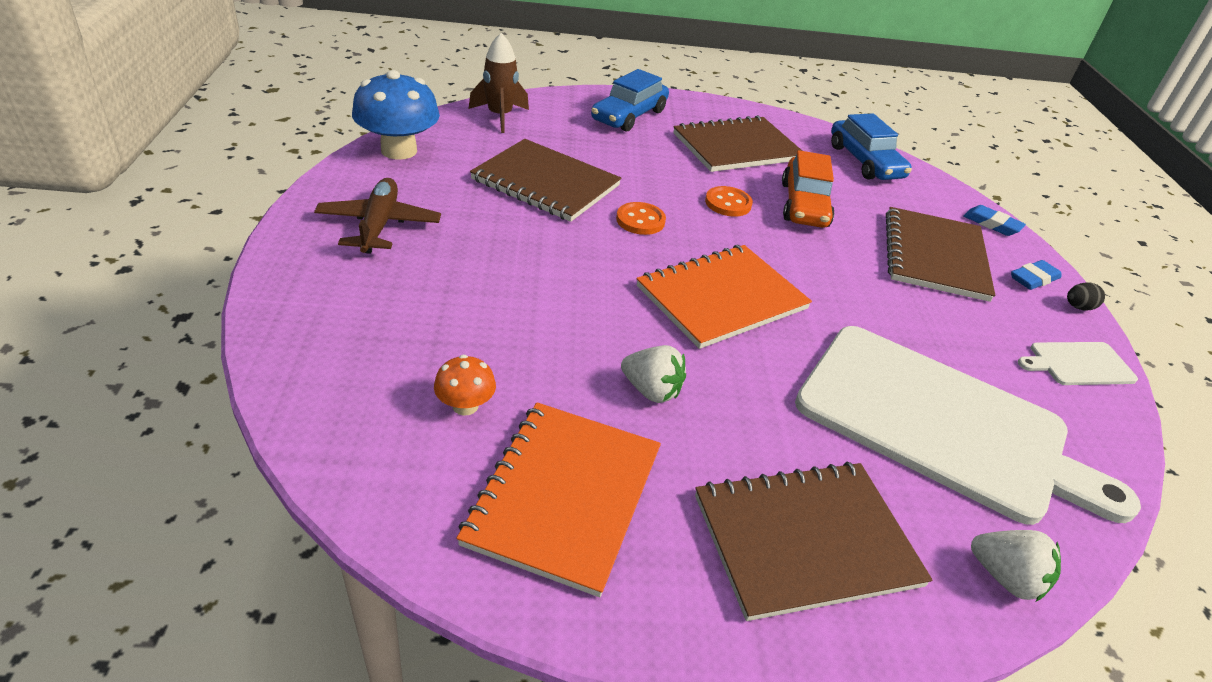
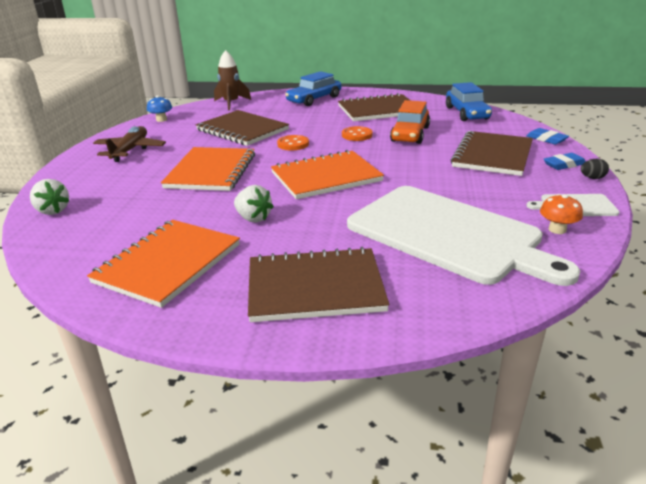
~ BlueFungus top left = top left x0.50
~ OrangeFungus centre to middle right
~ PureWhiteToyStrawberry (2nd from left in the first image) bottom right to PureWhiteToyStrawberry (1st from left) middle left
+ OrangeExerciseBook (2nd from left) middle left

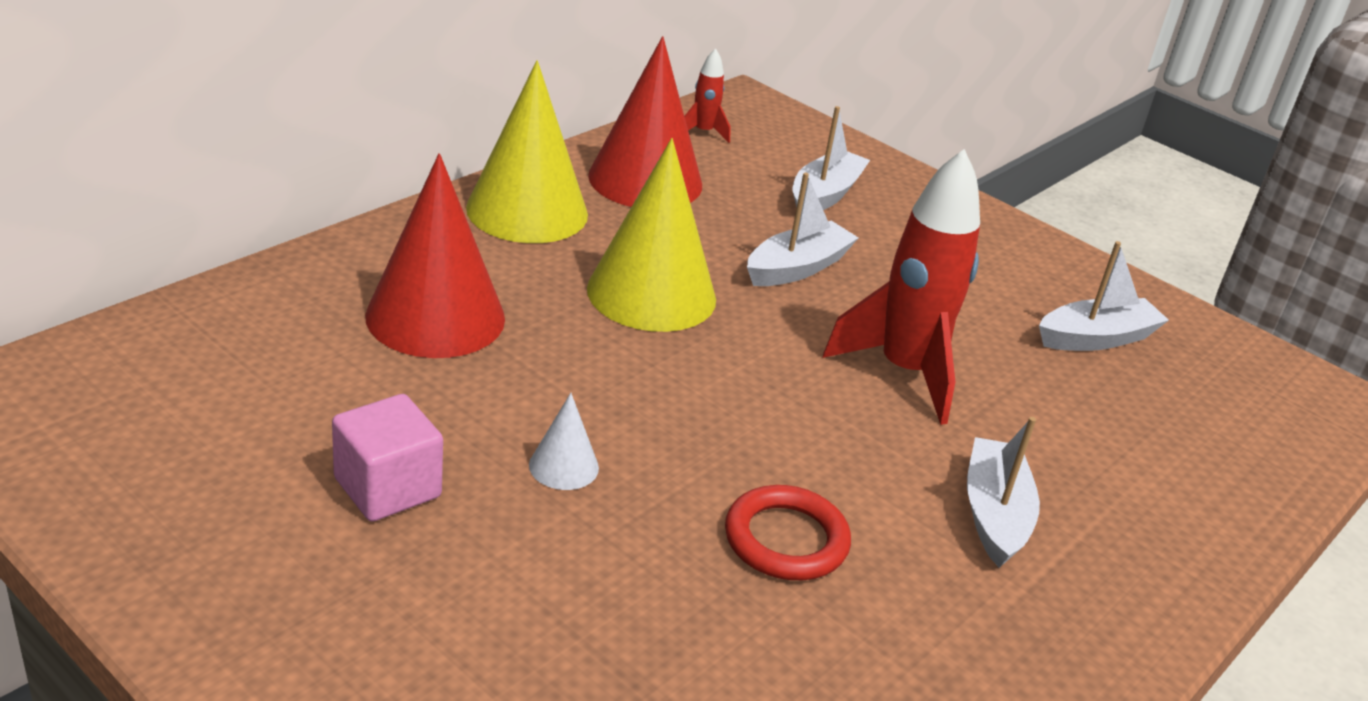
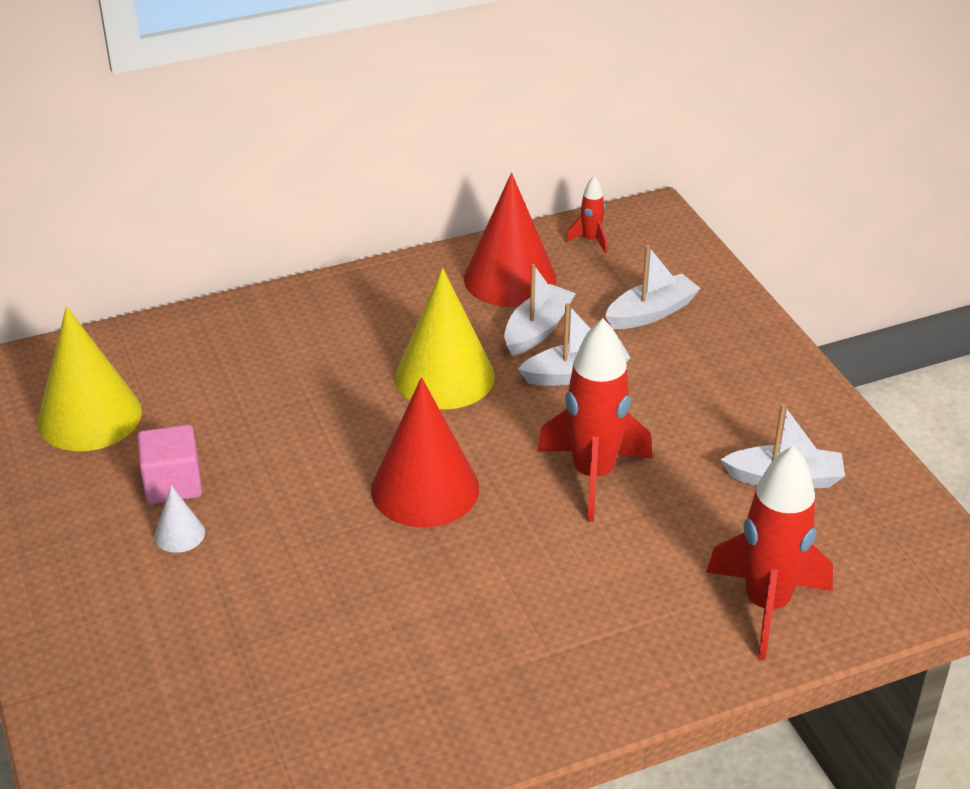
~ GoldenSolidCone (1st from left) top centre to middle left
~ ScarletSolidCone (1st from left) middle left to centre
~ PureWhiteSolidCone centre to middle left
~ PureWhiteBoat (3rd from left in the first image) bottom right to PureWhiteBoat (1st from left) centre
- ScarletRing bottom centre
+ ScarletToyRocket (3rd from left) bottom right

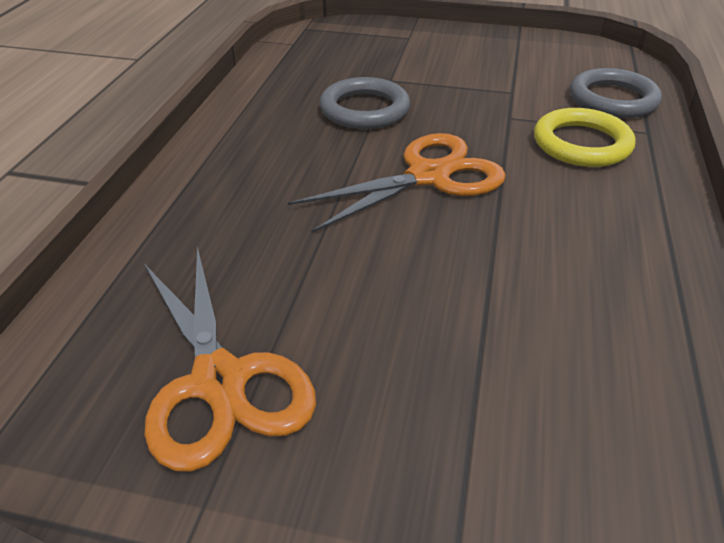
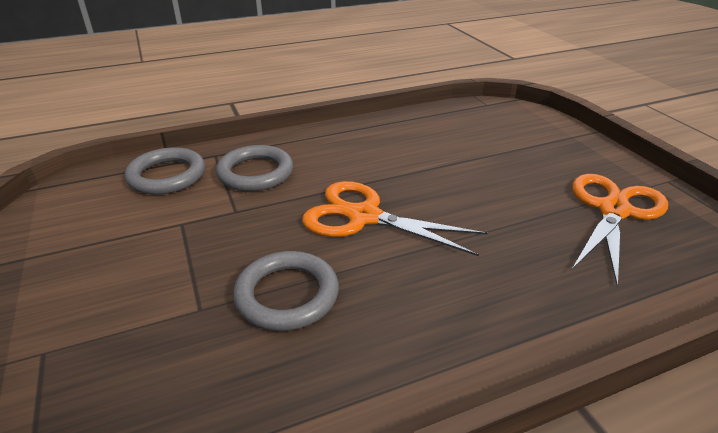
~ GoldenRing top right to AshGreyRing (2nd from left) centre

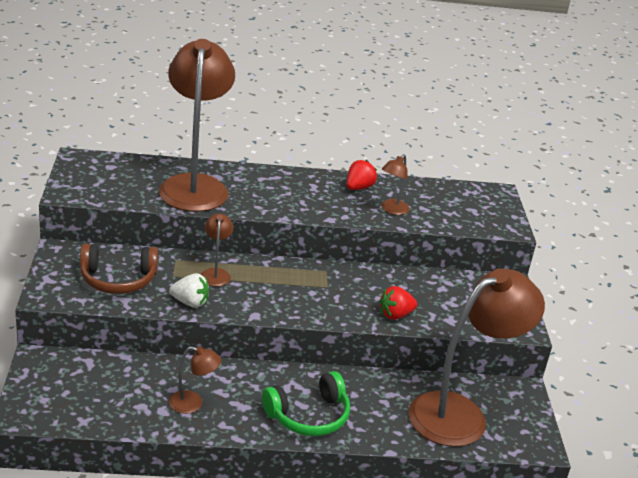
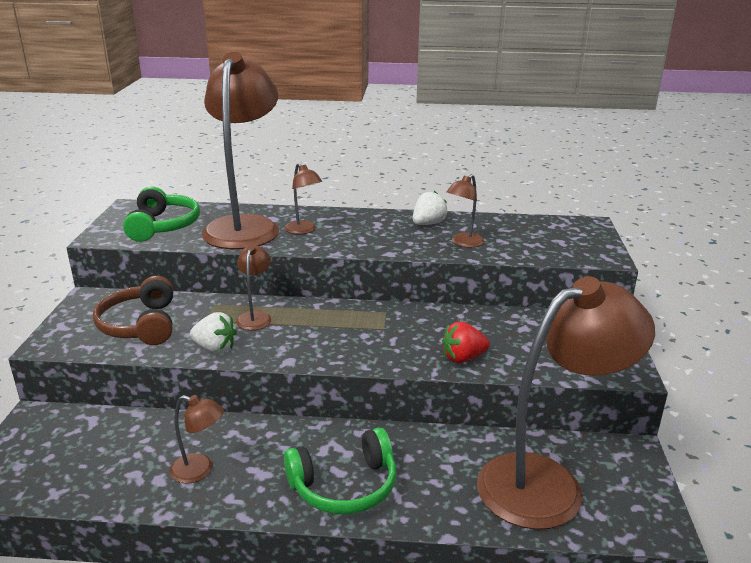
~ ScarletToyStrawberry (1st from left) centre to PureWhiteToyStrawberry (2nd from left) centre
~ RussetHeadset middle left = middle left 75 degrees clockwise
+ RussetDeskLamp (4th from left) centre
+ LeafGreenHeadset (1st from left) middle left

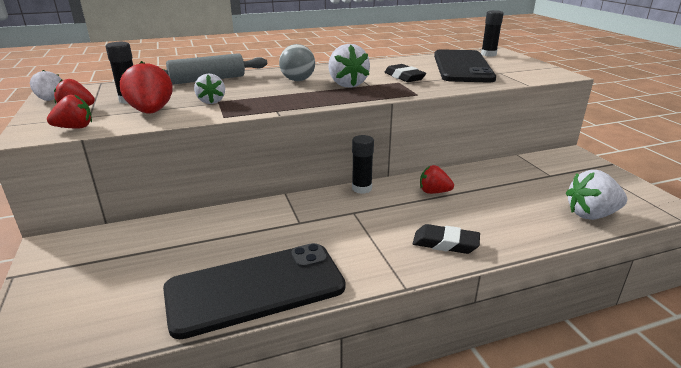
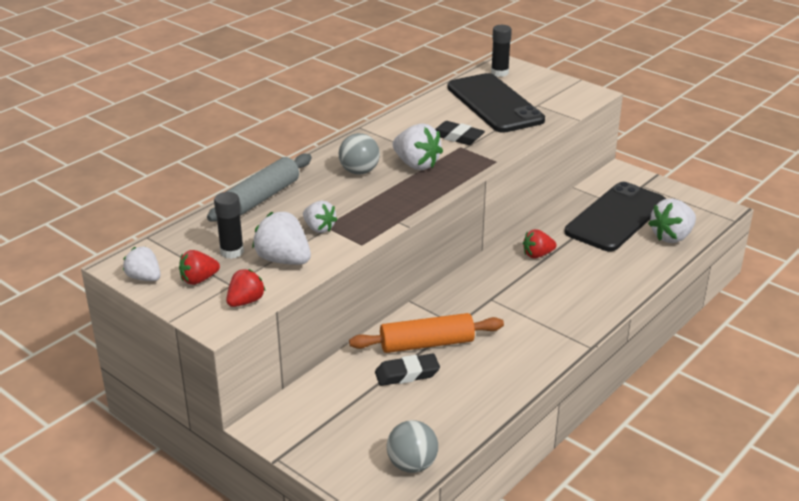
~ ScarletToyStrawberry (3rd from left) top left to PureWhiteToyStrawberry (2nd from left) centre
- EbonyStickOfGlue (2nd from left) centre
~ EbonyEraser (2nd from left in the first image) centre to EbonyEraser (1st from left) bottom centre
~ EbonyMobilePhone (1st from left in the first image) bottom centre to EbonyMobilePhone (2nd from left) middle right
+ OrangeRollingPin centre
+ AshGreySphere (2nd from left) bottom centre

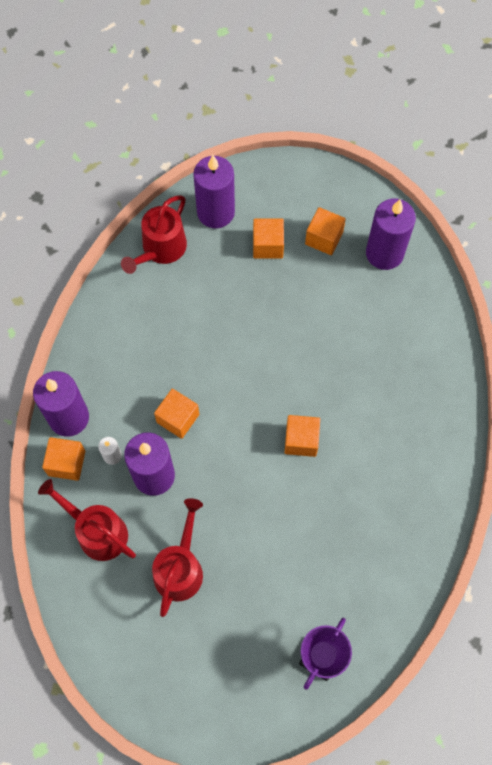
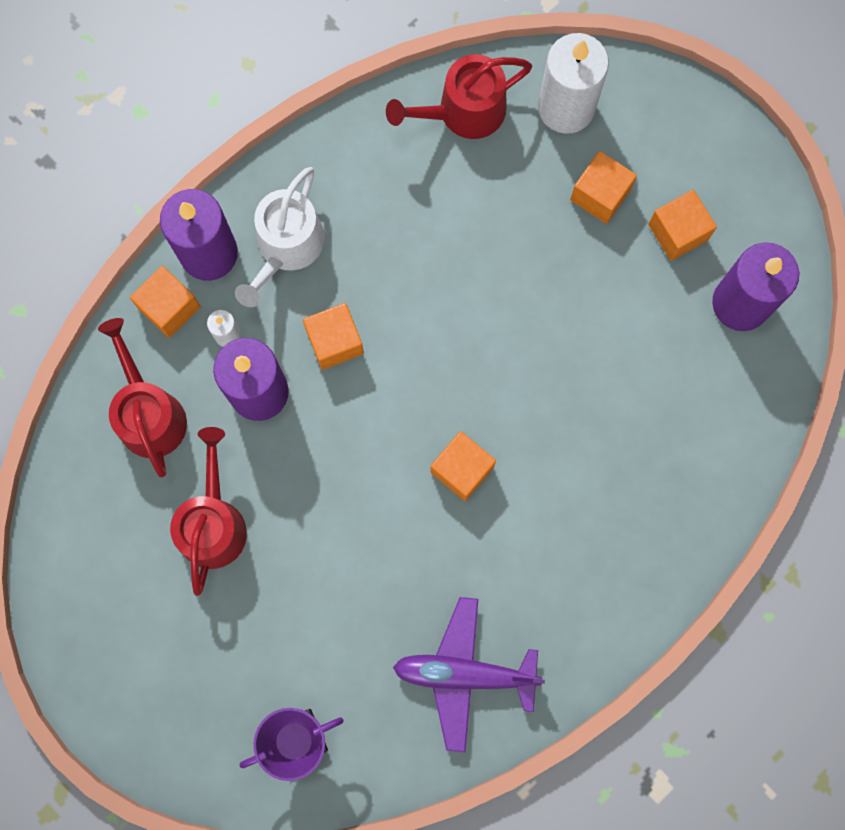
~ RoyalPurplePillarCandle (3rd from left) top centre to PureWhitePillarCandle (2nd from left) top right
~ ScarletWateringCan (3rd from left in the first image) bottom centre = middle left 45 degrees counterclockwise
+ PureWhiteWateringCan top left
+ RoyalPurpleToyPlane bottom centre

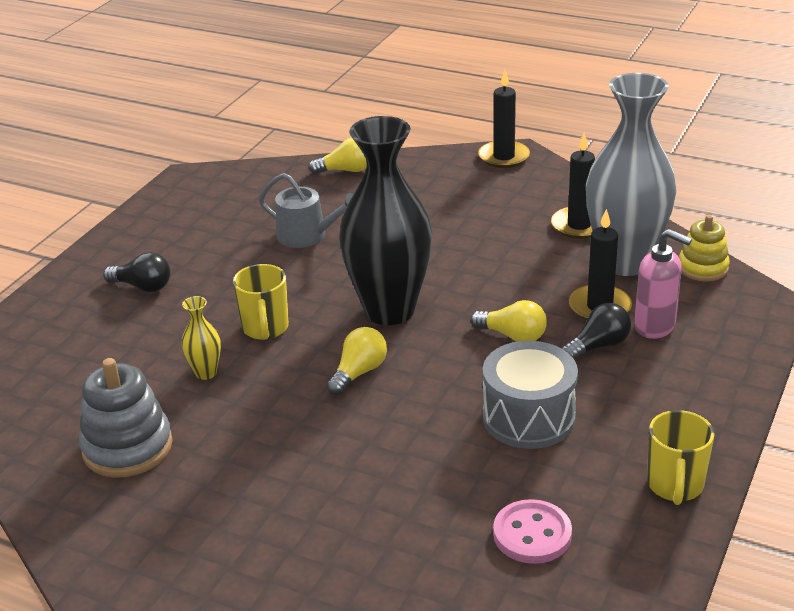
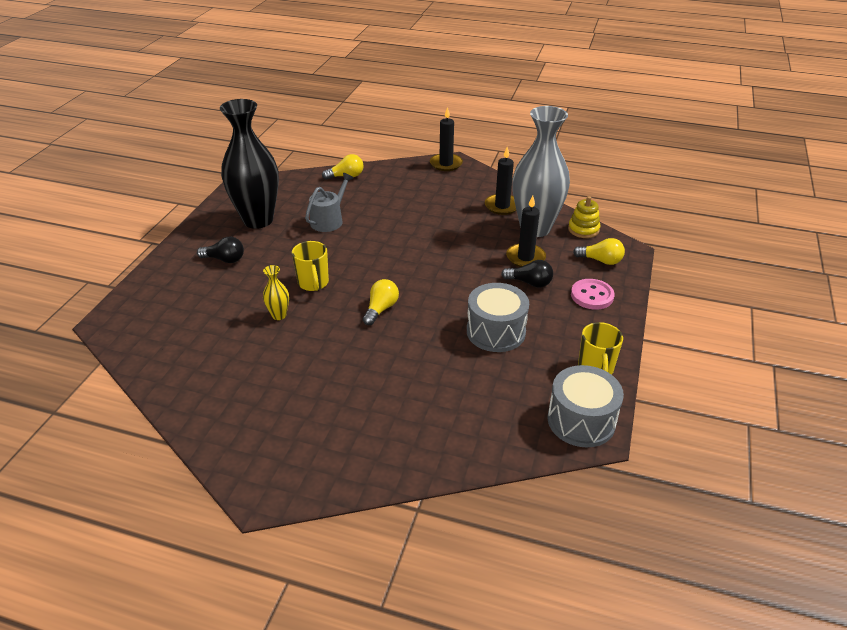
~ EbonyVase centre to top left
~ AshGreyWateringCan centre = top centre 75 degrees counterclockwise
- RosePinkSoapDispenser middle right
~ GoldenLightBulb (3rd from left) centre to middle right
~ EbonyLightBulb (2nd from left) middle right = centre 60 degrees clockwise
- AshGreyStackingToy bottom left
~ RosePinkButton bottom right to middle right
+ AshGreyDrum (2nd from left) middle right

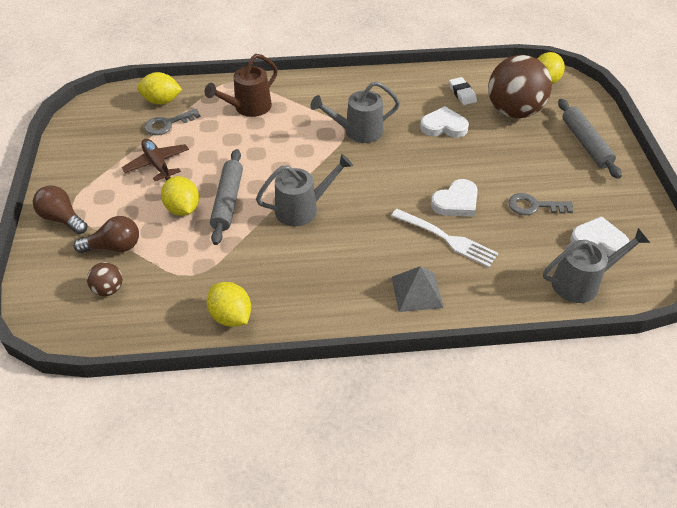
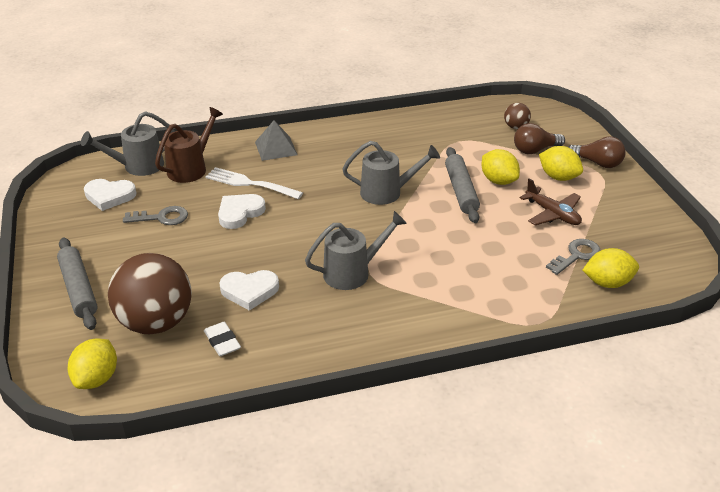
~ RussetWateringCan top centre to top left
~ AshGreyWateringCan (1st from left in the first image) centre = centre 150 degrees counterclockwise
~ GoldenToyLemon (3rd from left) centre to top right

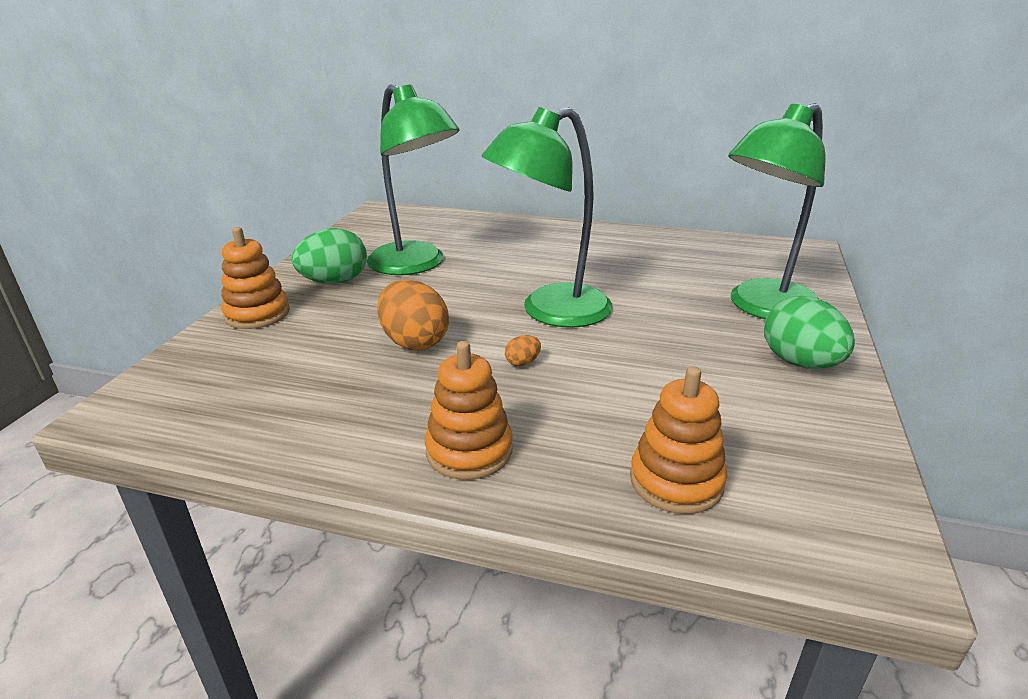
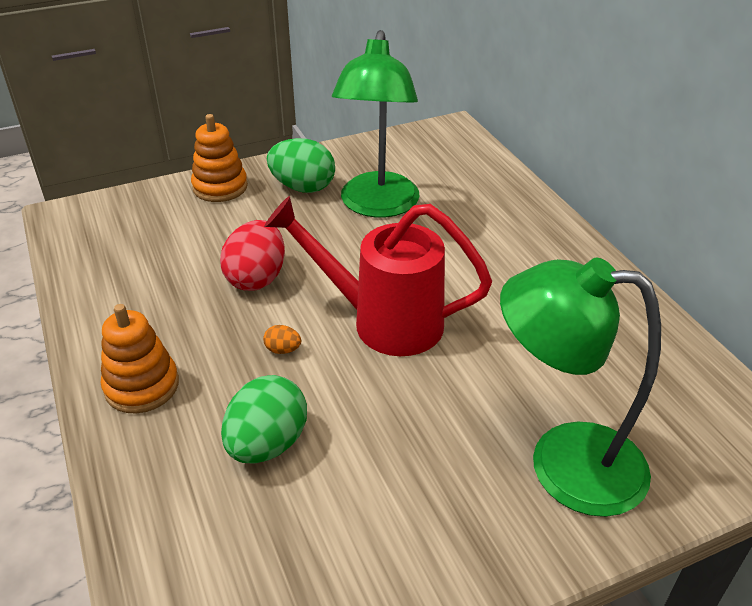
~ LeafGreenDeskLamp (2nd from left) top centre to ScarletWateringCan centre
~ OrangeEgg (1st from left) centre to ScarletEgg centre
~ LeafGreenEgg (2nd from left in the first image) middle right to LeafGreenEgg (1st from left) bottom centre
- OrangeStackingToy (3rd from left) centre

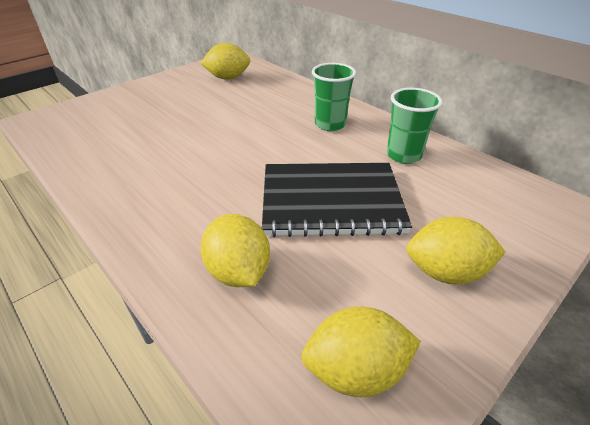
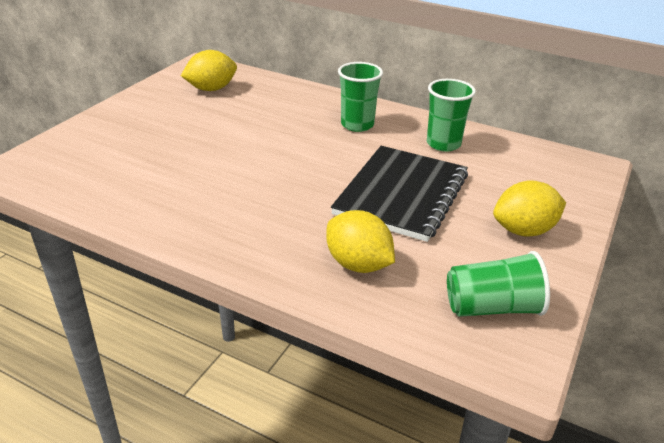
~ EbonyExerciseBook centre = centre 45 degrees counterclockwise
~ GoldenToyLemon (3rd from left) bottom centre to LeafGreenCup (3rd from left) middle right

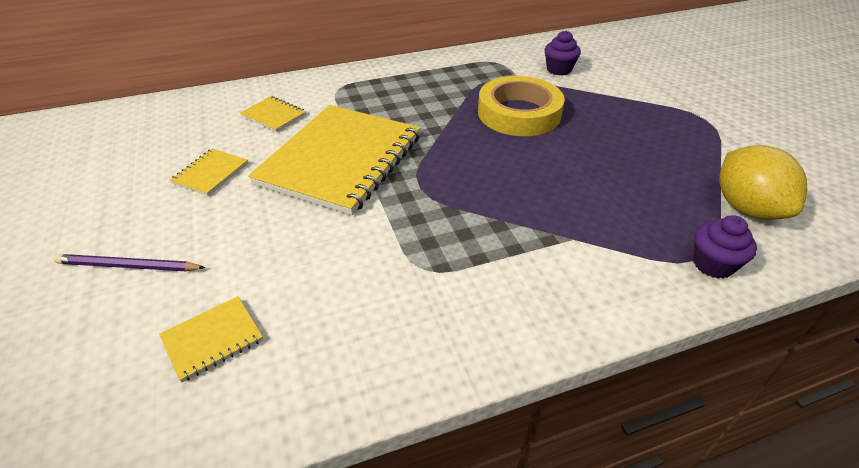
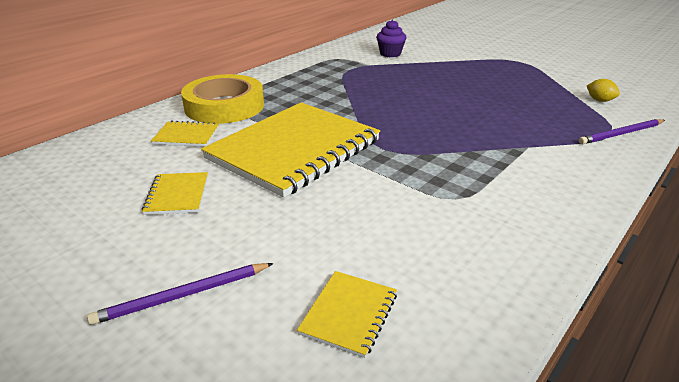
~ GoldenStickyTape top centre to top left
~ GoldenExerciseBook (4th from left in the first image) centre = centre 45 degrees clockwise
~ GoldenToyLemon middle right = top right x0.45
~ RoyalPurpleFairyCake (2nd from left) middle right to RoyalPurpleWoodenPencil (2nd from left) middle right

